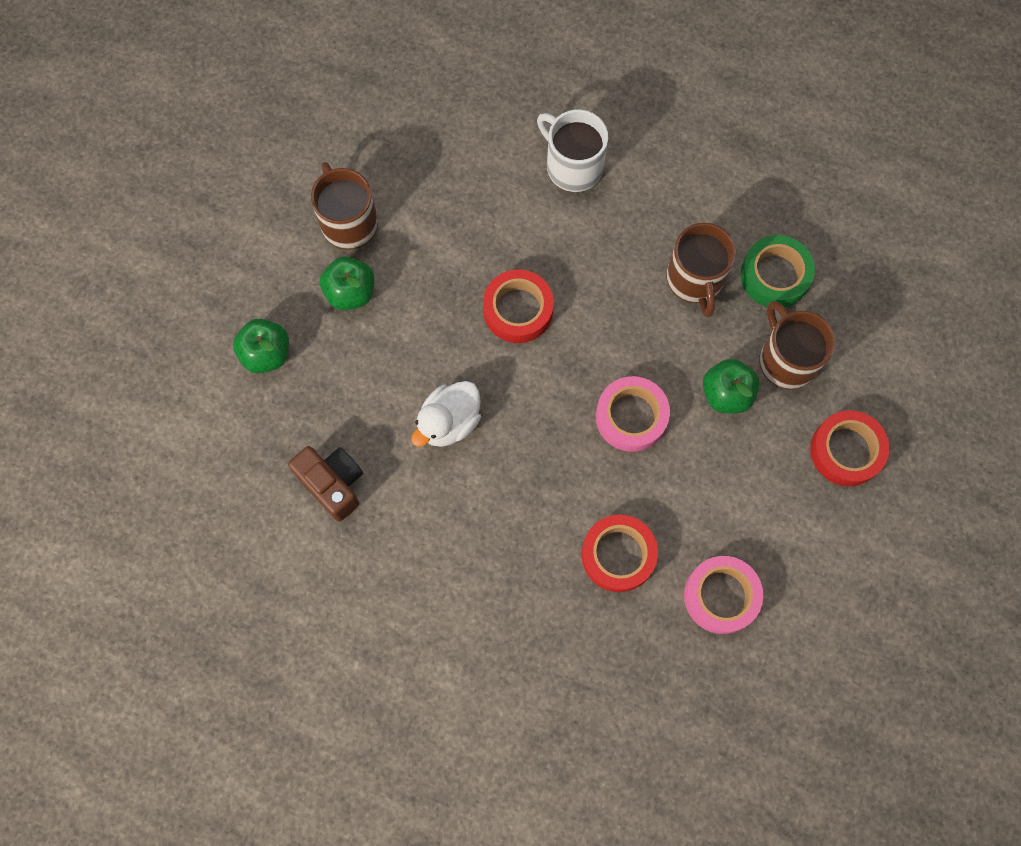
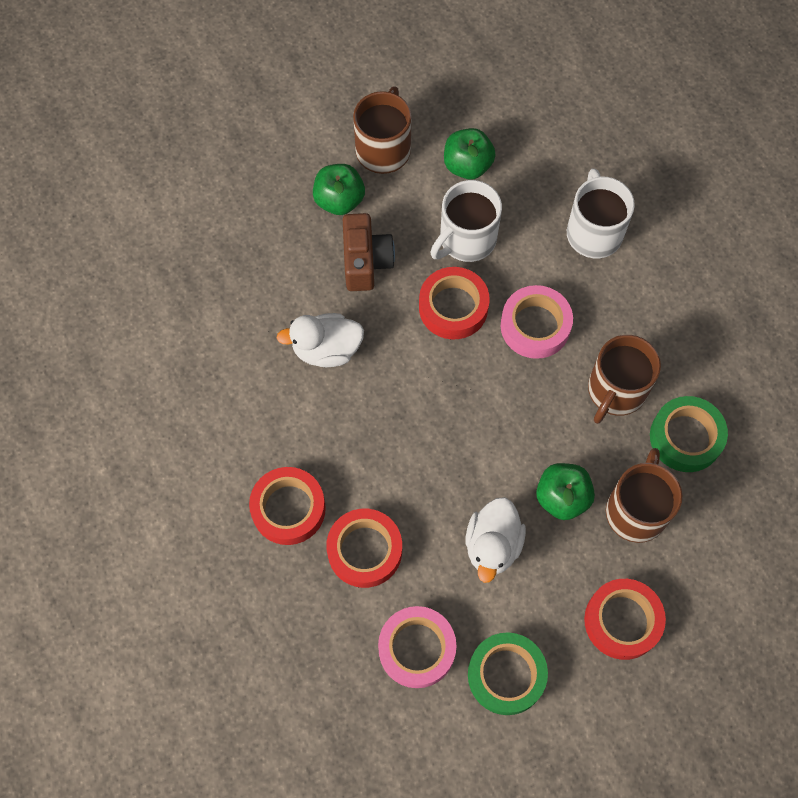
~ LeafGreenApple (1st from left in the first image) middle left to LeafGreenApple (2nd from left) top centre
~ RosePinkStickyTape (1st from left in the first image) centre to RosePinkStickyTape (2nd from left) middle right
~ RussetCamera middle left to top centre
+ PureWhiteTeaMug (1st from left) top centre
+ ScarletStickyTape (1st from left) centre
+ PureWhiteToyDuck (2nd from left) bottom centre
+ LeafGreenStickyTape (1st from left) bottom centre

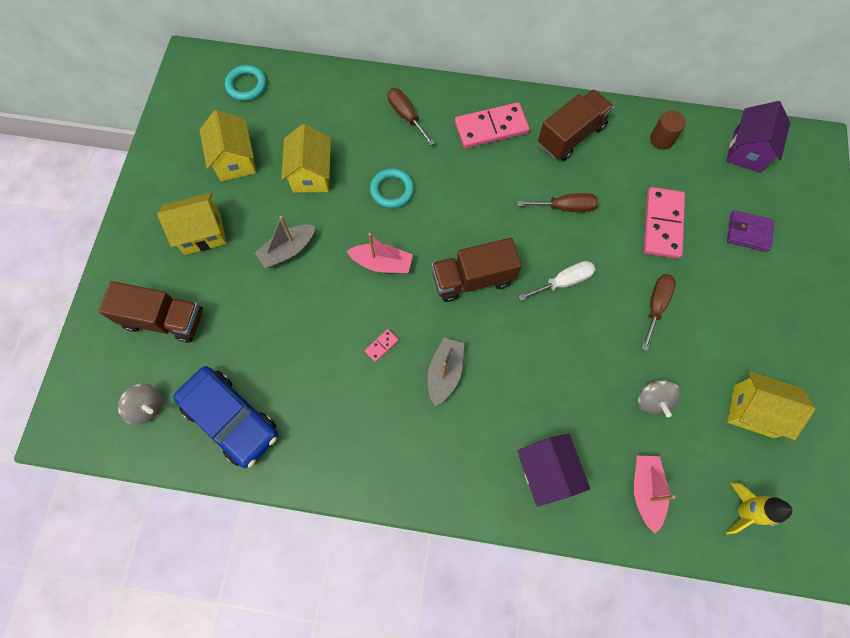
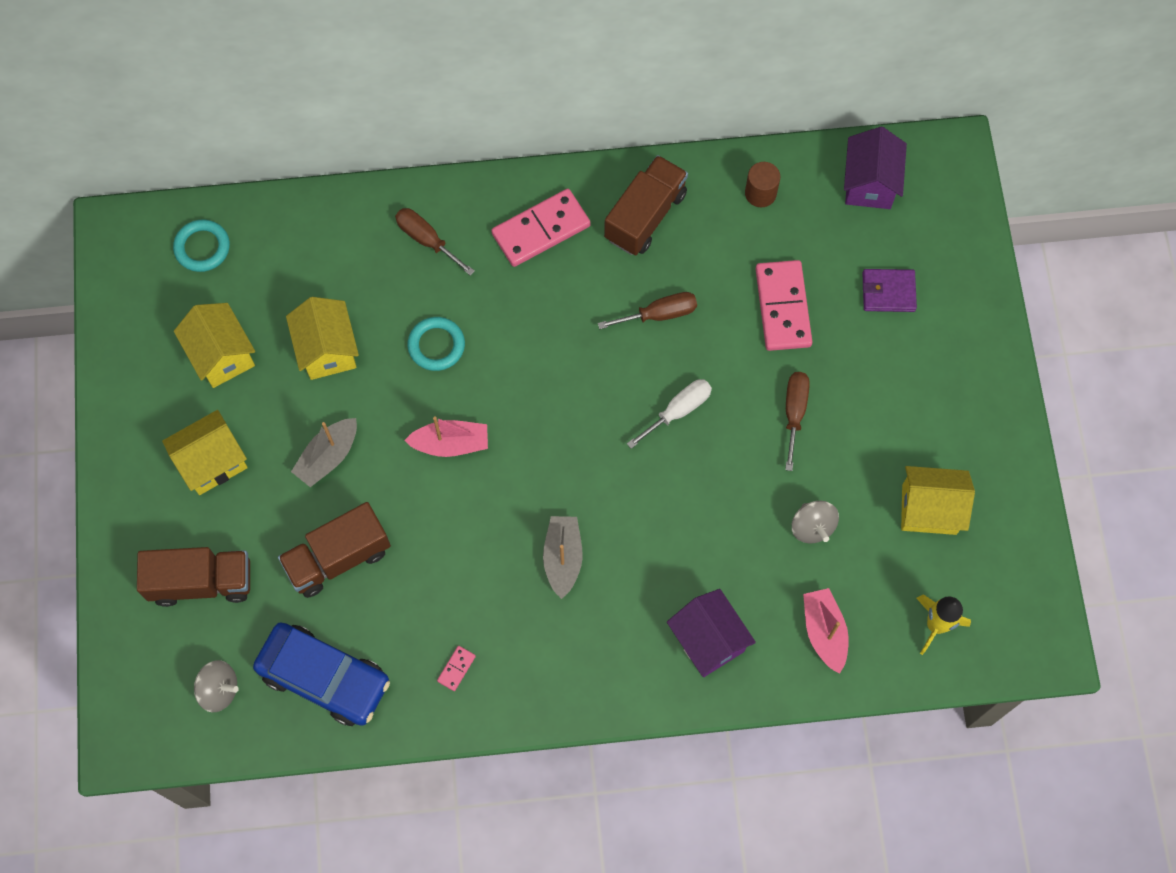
~ RussetTruck (2nd from left) centre to middle left
~ RosePinkDominoTile (1st from left) centre to bottom centre

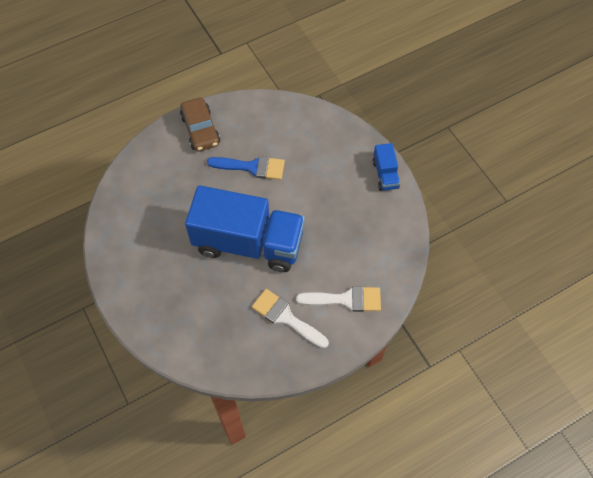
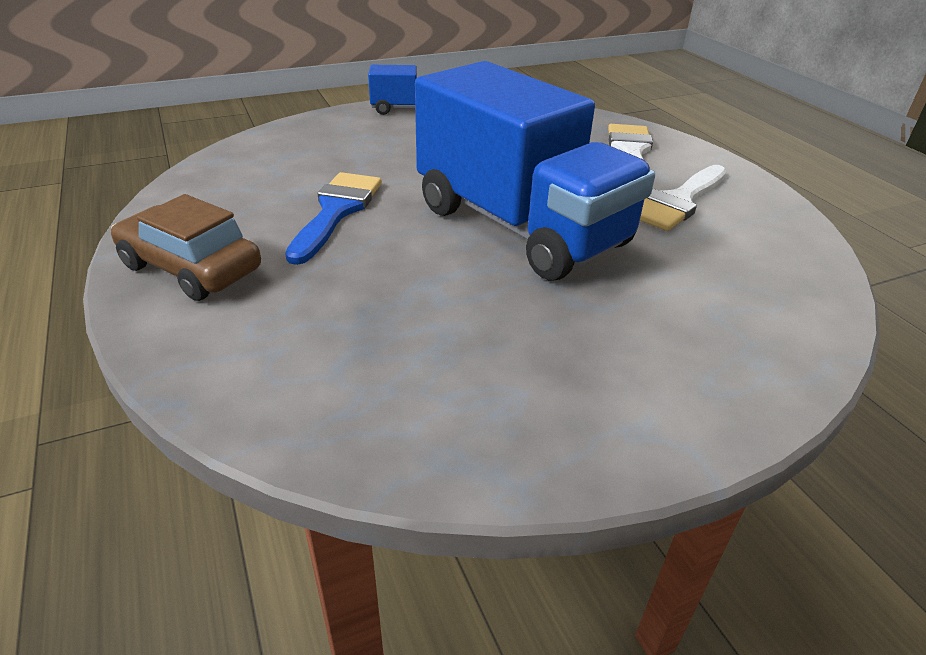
~ RussetCar top centre = middle left 135 degrees counterclockwise
~ BlueTruck (1st from left in the first image) centre = top centre 120 degrees clockwise

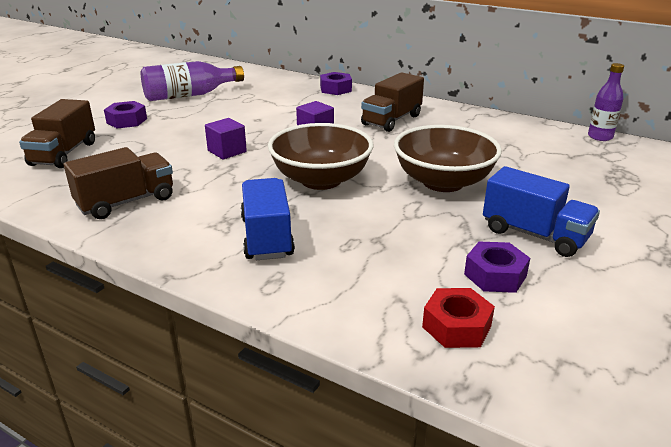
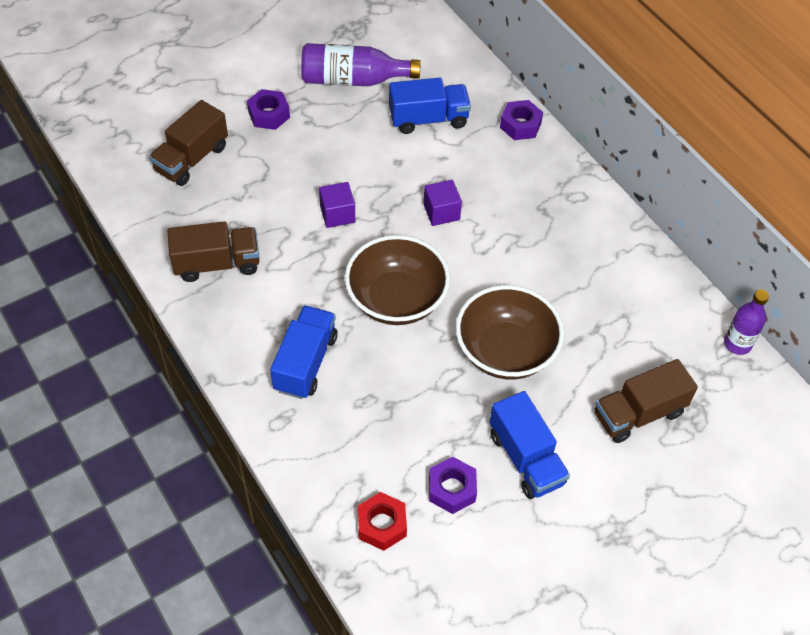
~ RussetTruck (3rd from left) top centre to middle right
+ BlueTruck (2nd from left) top centre

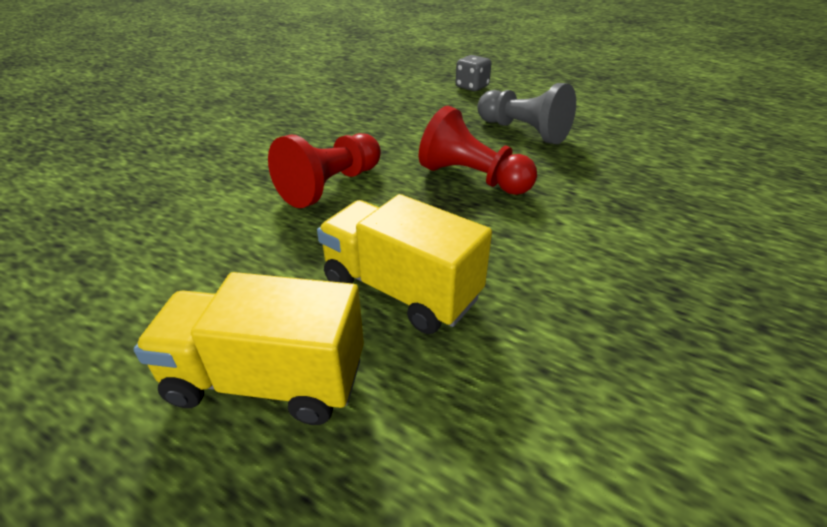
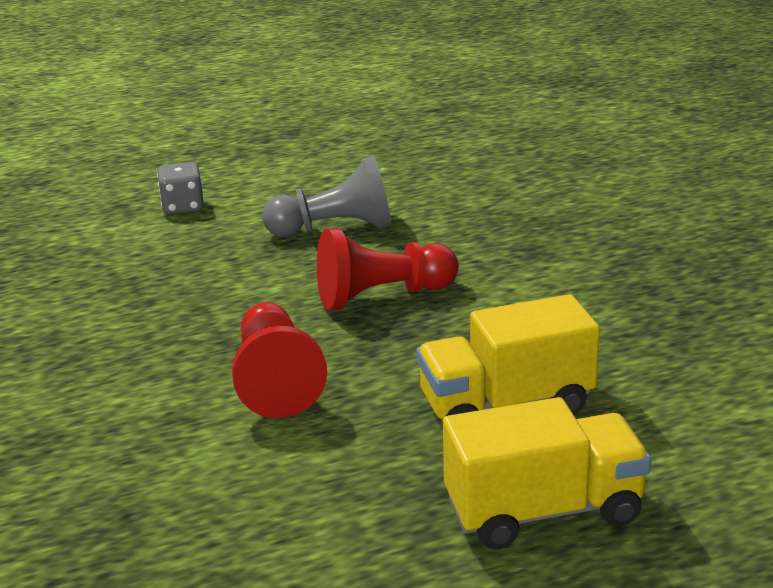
~ GoldenTruck (1st from left in the first image) middle left = bottom right 150 degrees counterclockwise

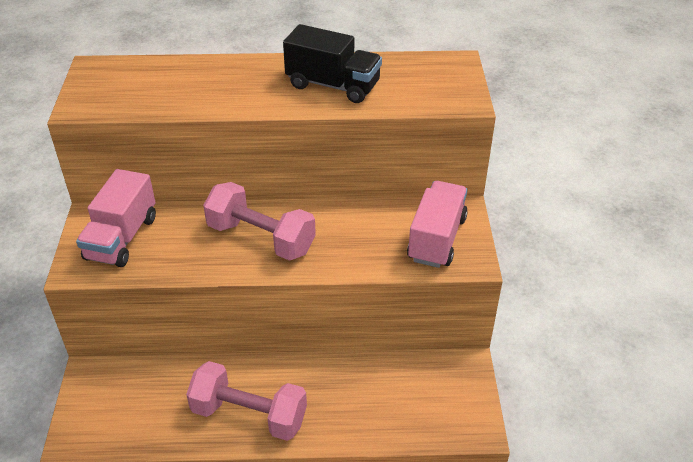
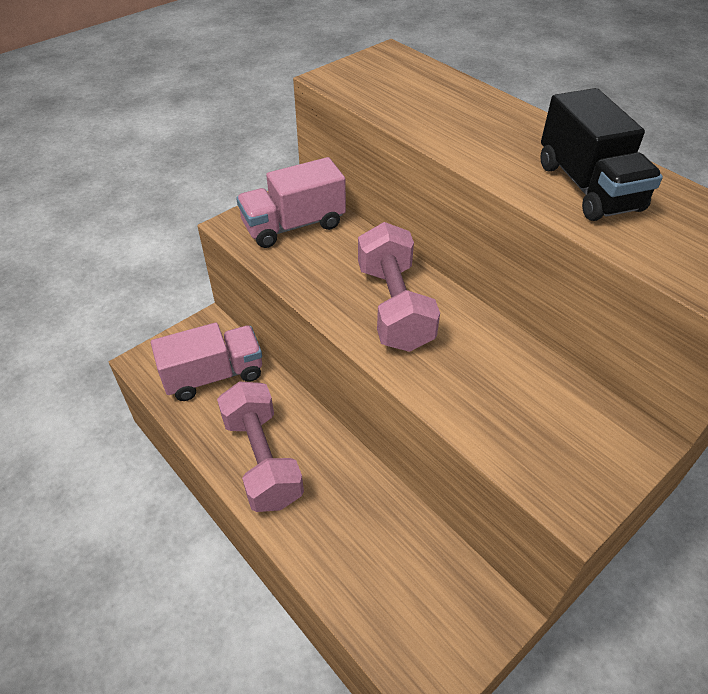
~ RosePinkTruck (2nd from left in the first image) centre to RosePinkTruck (1st from left) middle left

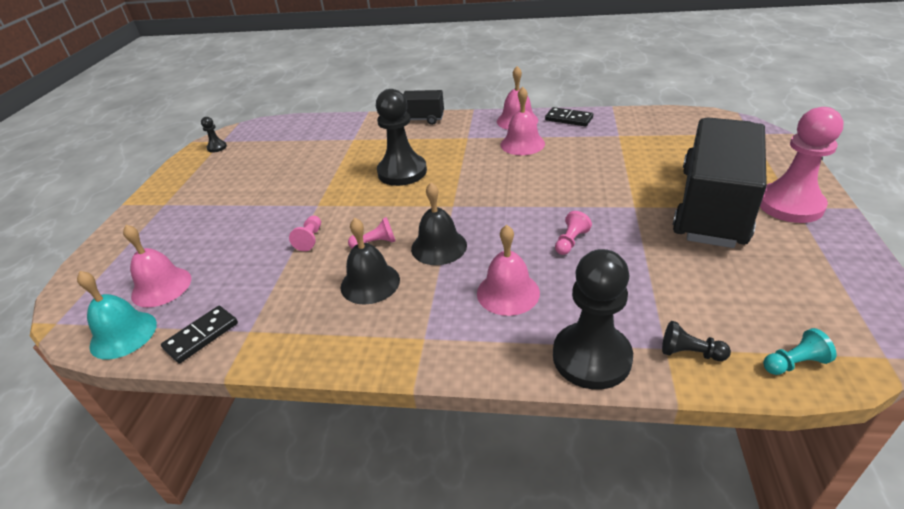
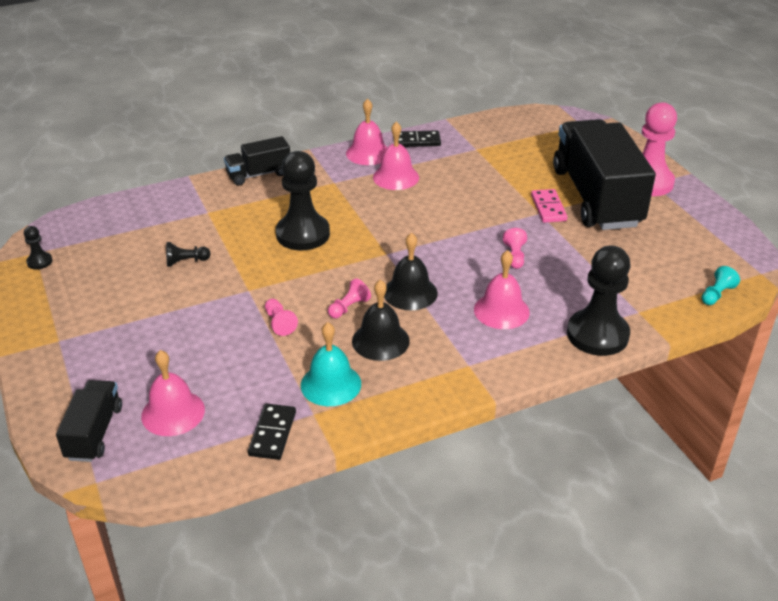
~ AquaBell middle left to centre
~ EbonyChessPawn (4th from left in the first image) bottom right to EbonyChessPawn (2nd from left) middle left
+ RosePinkDominoTile middle right
+ EbonyTruck (1st from left) bottom left

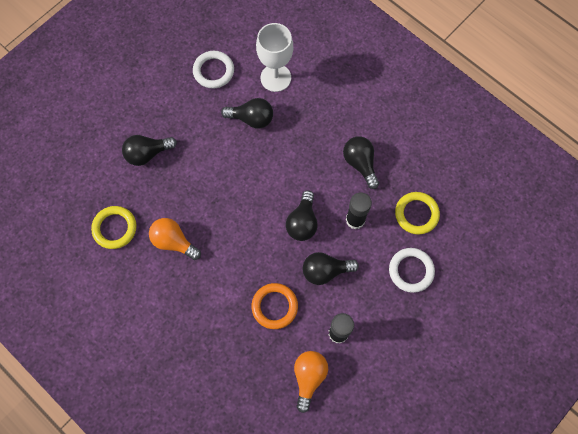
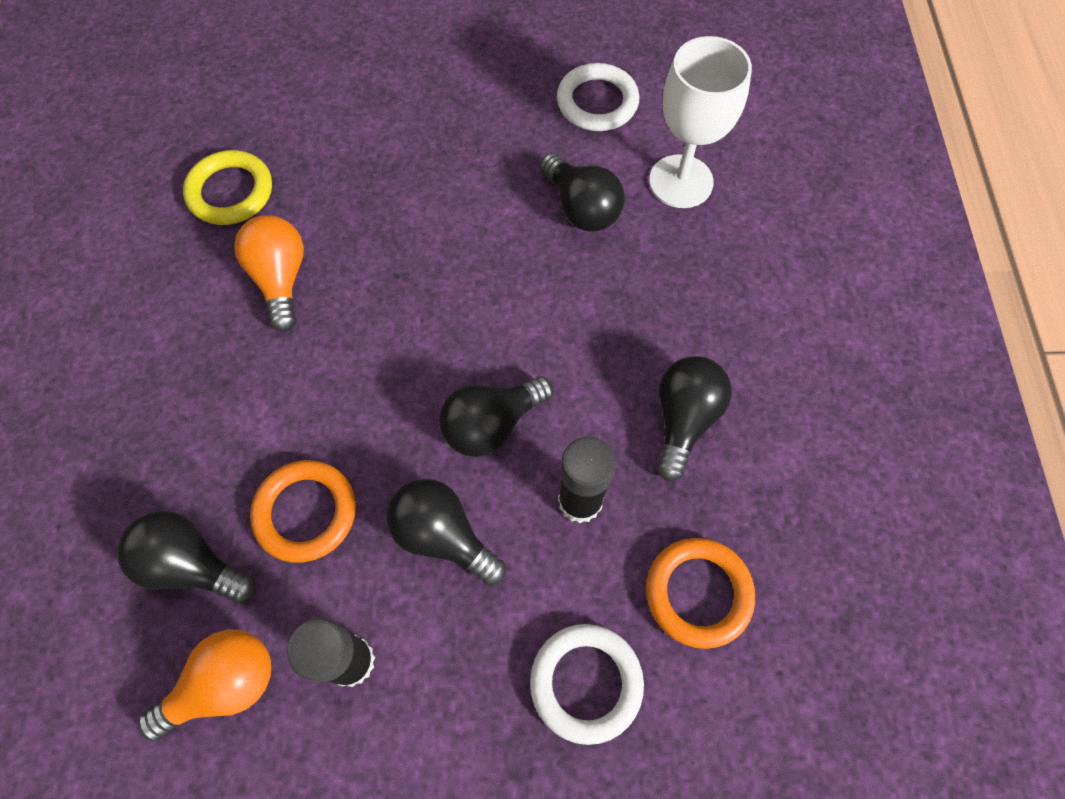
~ EbonyLightBulb (1st from left) middle left to bottom left
~ GoldenRing (2nd from left) middle right to OrangeRing (2nd from left) bottom centre

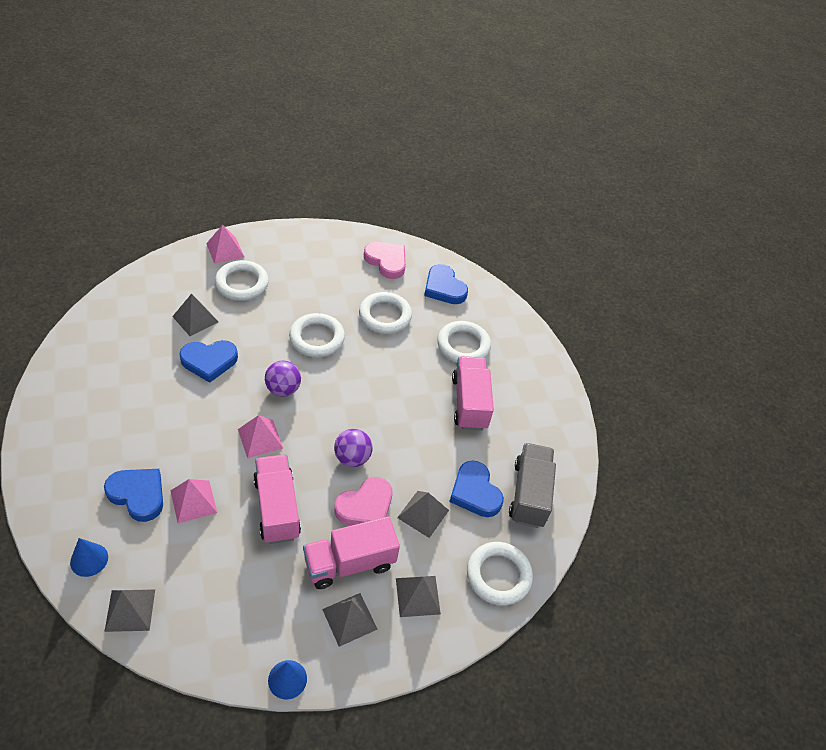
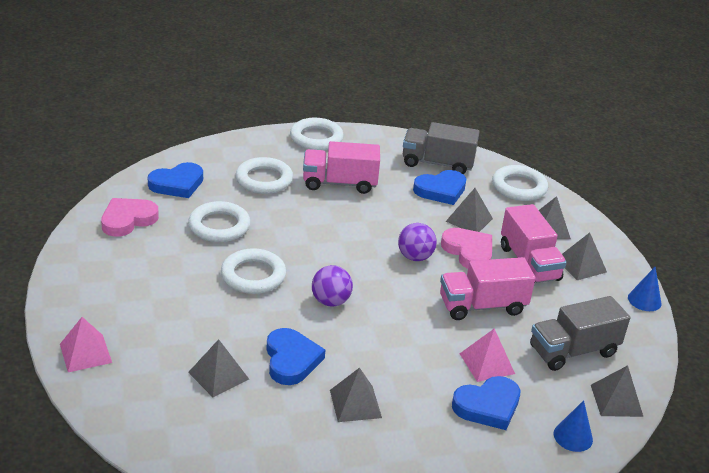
~ PureWhiteRing (1st from left in the first image) middle left to PureWhiteRing (4th from left) top centre
- RosePinkSolidPyramid (3rd from left) middle left
~ BlueHeart (1st from left in the first image) middle left = bottom right 150 degrees counterclockwise
+ AshGreyTruck (2nd from left) bottom right
+ AshGreySolidPyramid (2nd from left) bottom centre

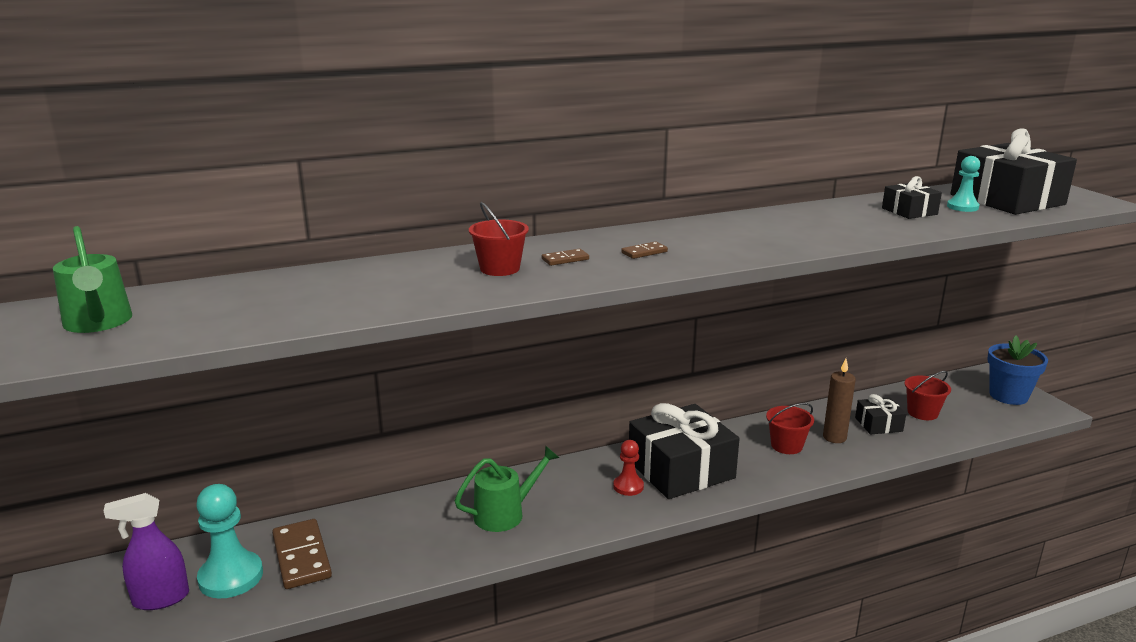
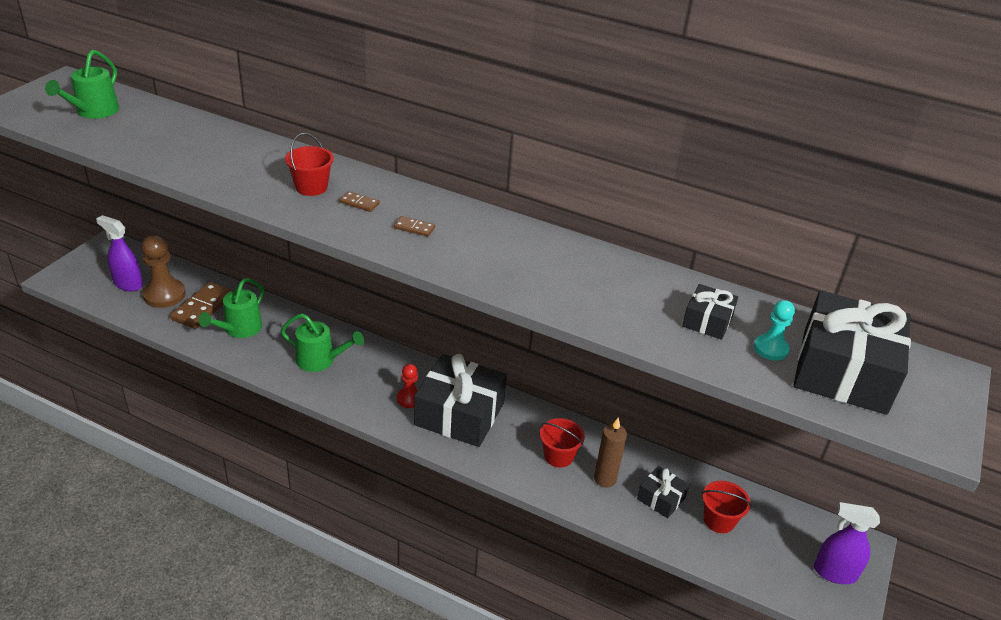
~ BluePlantPot middle right to RoyalPurpleSprayCleaner (2nd from left) bottom right
~ AquaChessPawn (1st from left) bottom left to RussetChessPawn middle left
+ LeafGreenWateringCan (2nd from left) middle left

